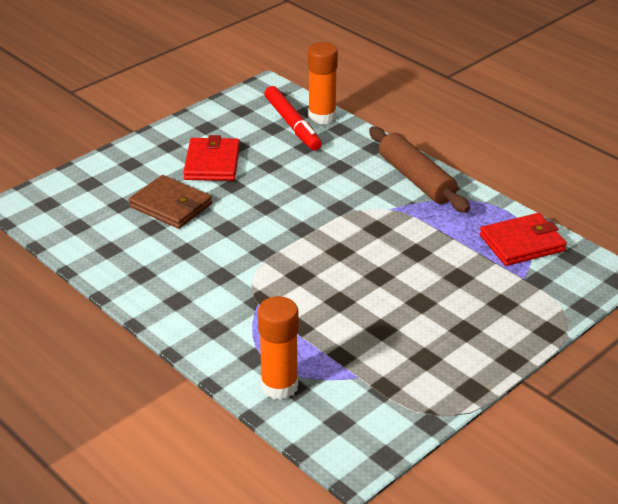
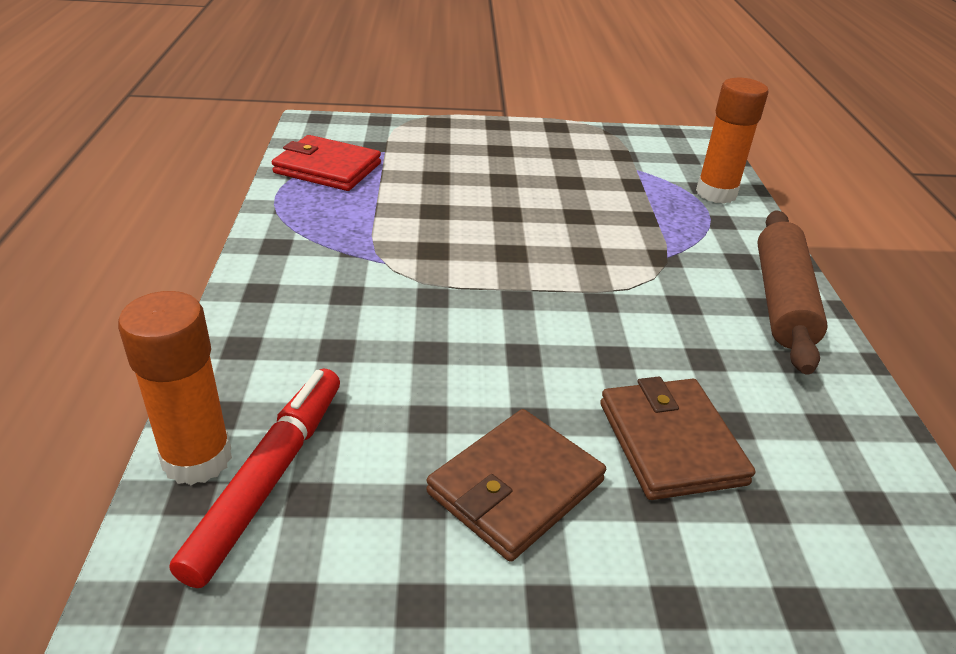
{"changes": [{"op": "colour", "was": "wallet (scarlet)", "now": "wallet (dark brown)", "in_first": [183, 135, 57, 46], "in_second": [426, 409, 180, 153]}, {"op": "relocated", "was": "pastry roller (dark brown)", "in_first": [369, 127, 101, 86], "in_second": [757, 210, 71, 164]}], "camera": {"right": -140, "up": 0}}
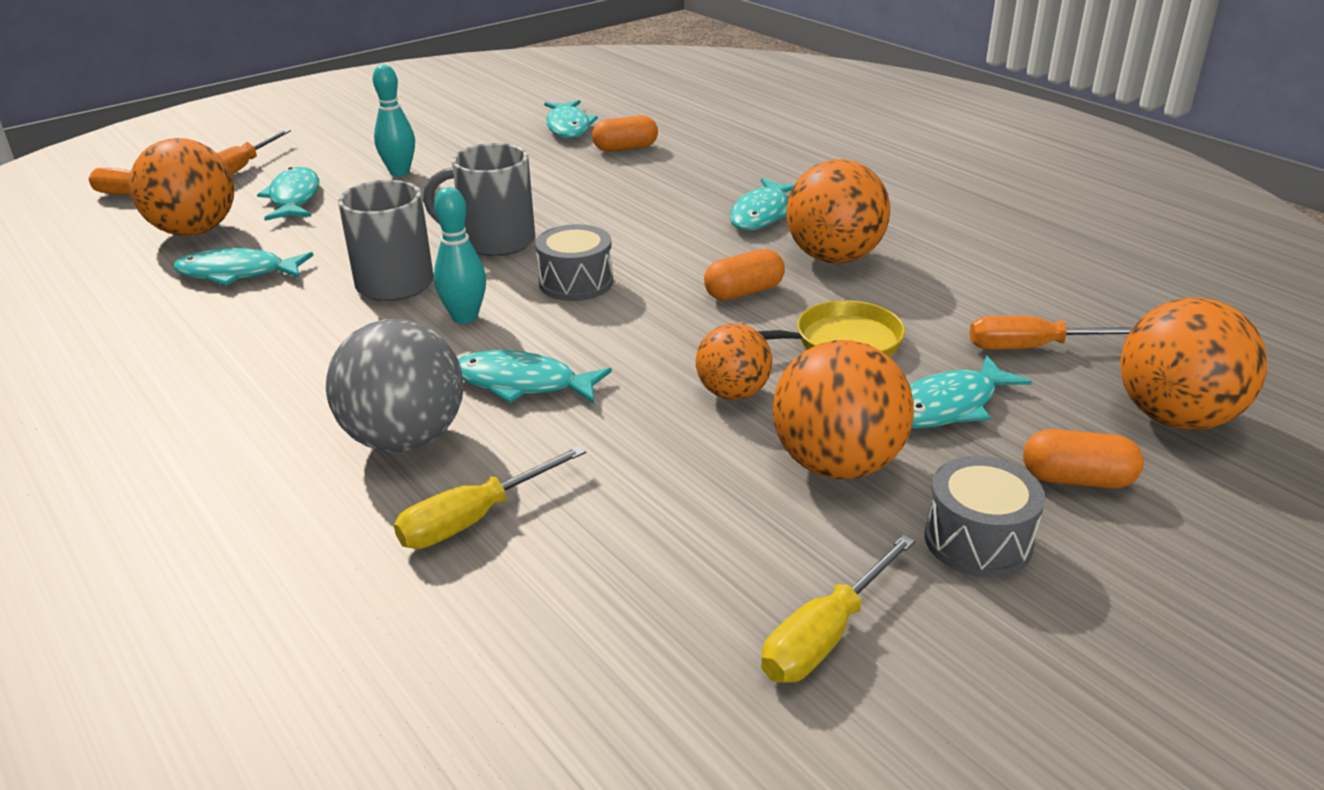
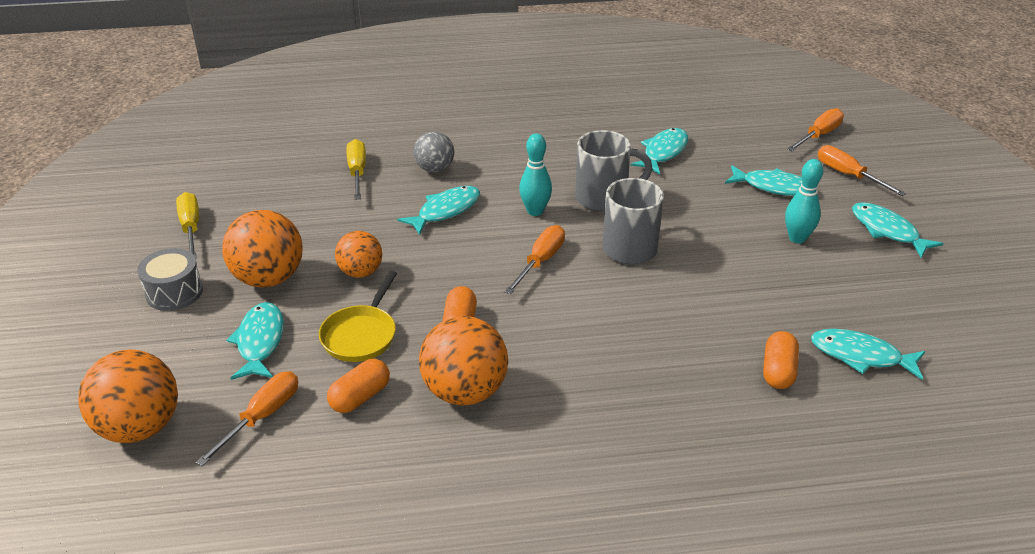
{"changes": [{"op": "relocated", "was": "pill shape (orange-coloured)", "in_first": [1023, 429, 121, 60], "in_second": [327, 359, 63, 54]}, {"op": "size", "was": "sphere (gray)", "in_first": [326, 319, 137, 133], "in_second": [413, 131, 41, 41], "ratio": 0.61}, {"op": "exchanged", "was": "toy drum (gray)", "now": "flat screwdriver (orange-coloured)", "in_first": [535, 224, 78, 77], "in_second": [505, 225, 60, 69]}, {"op": "relocated", "was": "fish (turquoise)", "in_first": [729, 178, 65, 53], "in_second": [852, 202, 92, 56]}, {"op": "missing", "was": "sphere (orange-coloured)", "in_first": [129, 138, 105, 98]}], "camera": {"right": 120, "up": 5}}
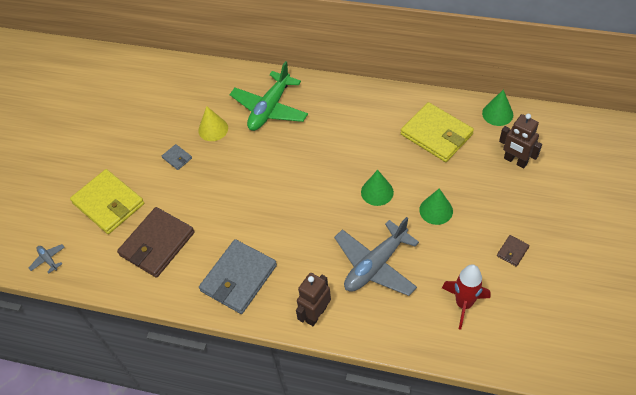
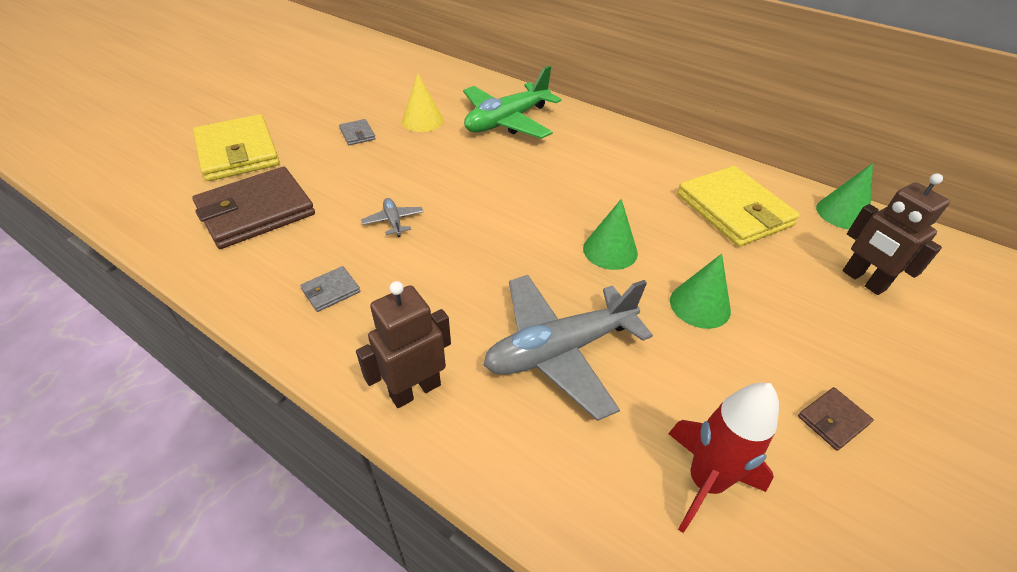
{"changes": [{"op": "size", "was": "wallet (gray)", "in_first": [199, 239, 78, 75], "in_second": [300, 266, 60, 46], "ratio": 0.43}, {"op": "relocated", "was": "plane (gray)", "in_first": [29, 244, 36, 29], "in_second": [361, 198, 62, 39]}], "camera": {"right": 15, "up": -10}}
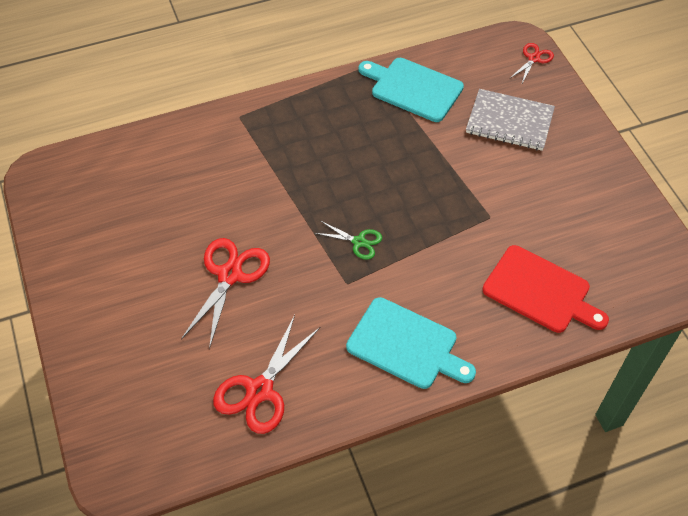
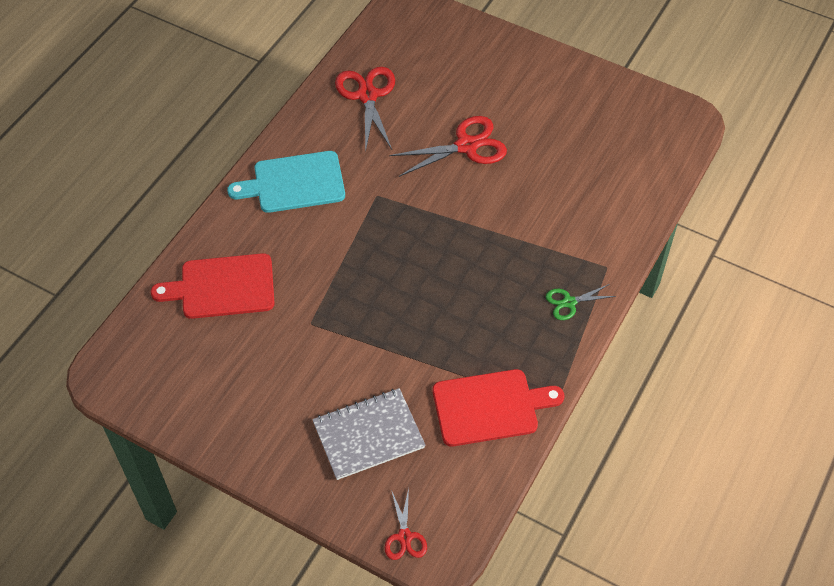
{"changes": [{"op": "spun", "was": "shears (scarlet)", "in_first": [181, 238, 89, 111], "in_second": [389, 116, 118, 61], "clockwise": -90}, {"op": "colour", "was": "chopping board (turquoise)", "now": "chopping board (scarlet)", "in_first": [358, 58, 106, 64], "in_second": [433, 369, 131, 77]}, {"op": "relocated", "was": "shears (emerald)", "in_first": [315, 221, 67, 39], "in_second": [546, 284, 70, 36]}], "camera": {"right": 140, "up": 0}}
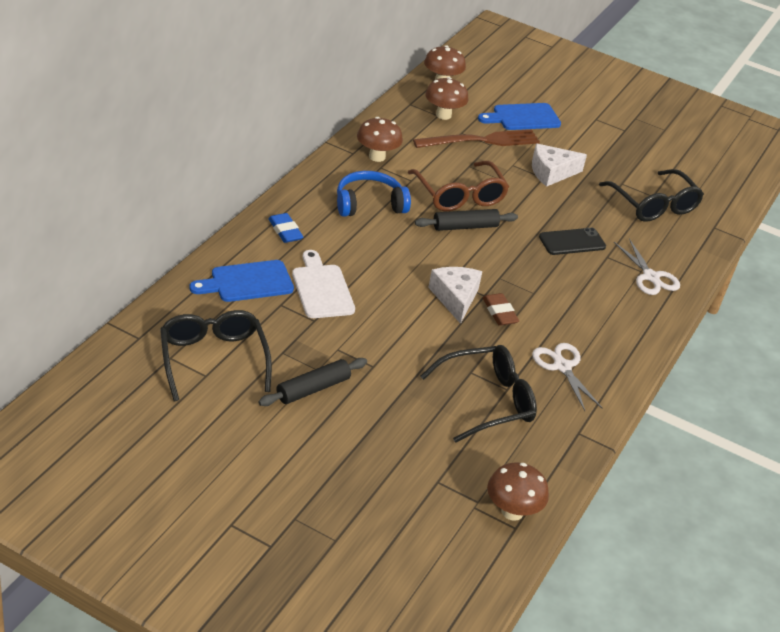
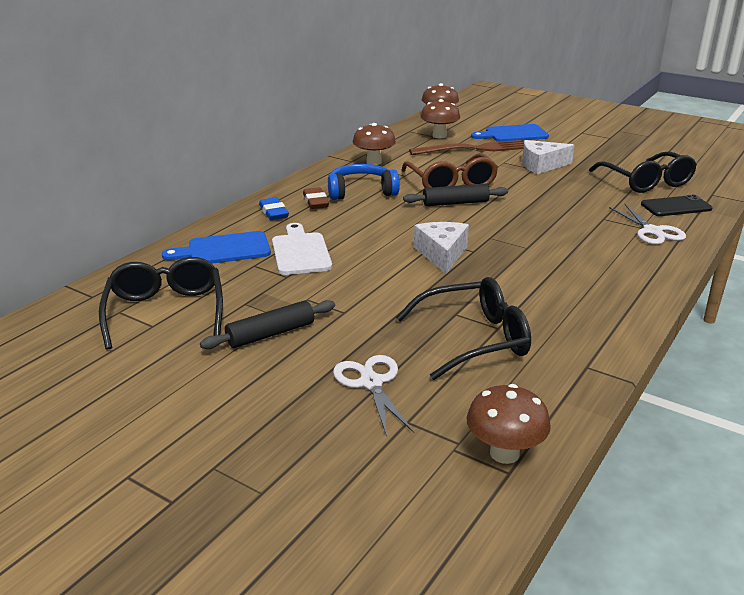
{"changes": [{"op": "relocated", "was": "gum eraser (dark brown)", "in_first": [482, 293, 37, 33], "in_second": [303, 187, 26, 22]}, {"op": "relocated", "was": "shears (pure white)", "in_first": [532, 343, 71, 68], "in_second": [333, 355, 81, 81]}, {"op": "relocated", "was": "mobile phone (jet-black)", "in_first": [539, 228, 67, 27], "in_second": [641, 195, 72, 21]}], "camera": {"right": 10, "up": -10}}
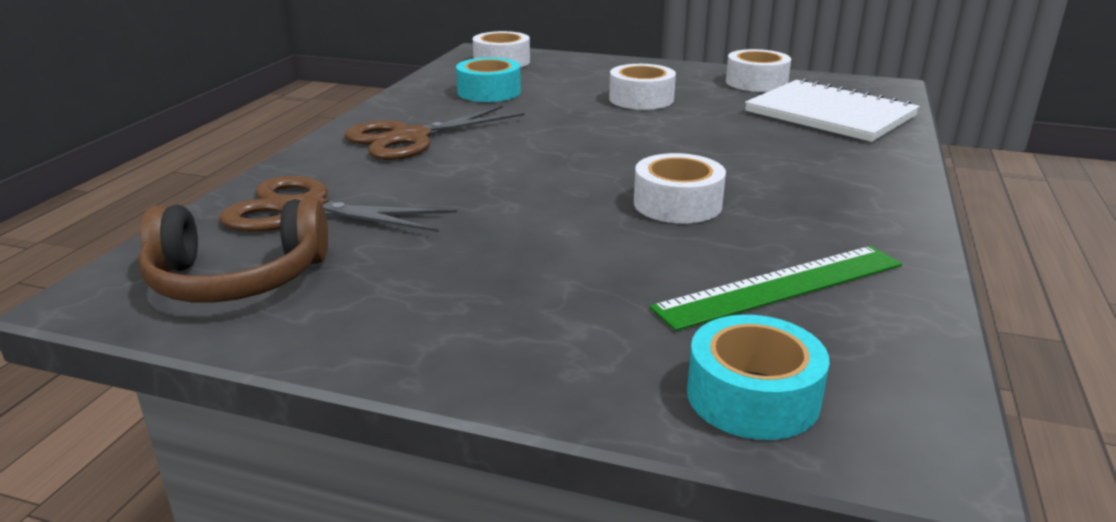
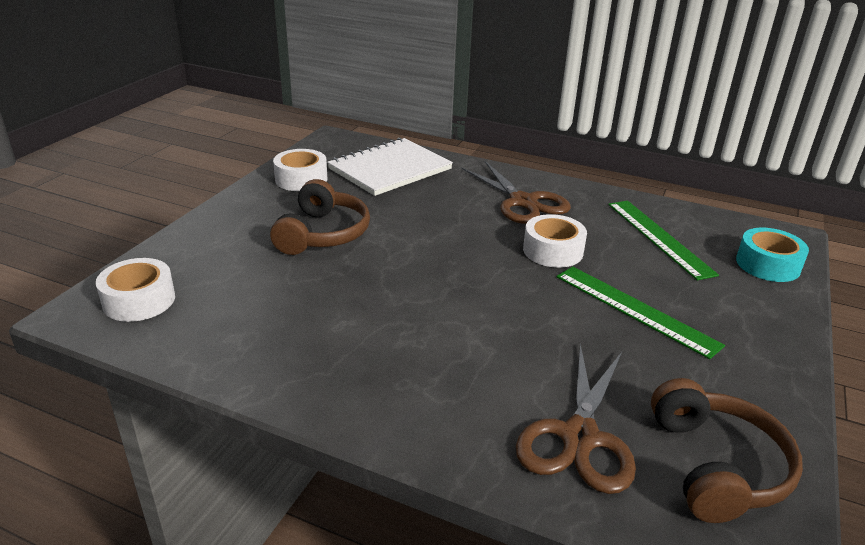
{"changes": [{"op": "exchanged", "was": "tape (pure white)", "now": "over-ear headphones (dark brown)", "in_first": [609, 64, 67, 46], "in_second": [270, 179, 100, 76]}, {"op": "relocated", "was": "shears (dark brown)", "in_first": [344, 106, 180, 54], "in_second": [461, 161, 110, 63]}, {"op": "appeared", "now": "straightedge (emerald)", "in_second": [556, 267, 169, 92]}, {"op": "missing", "was": "tape (turquoise)", "in_first": [456, 57, 65, 45]}], "camera": {"right": -85, "up": 5}}
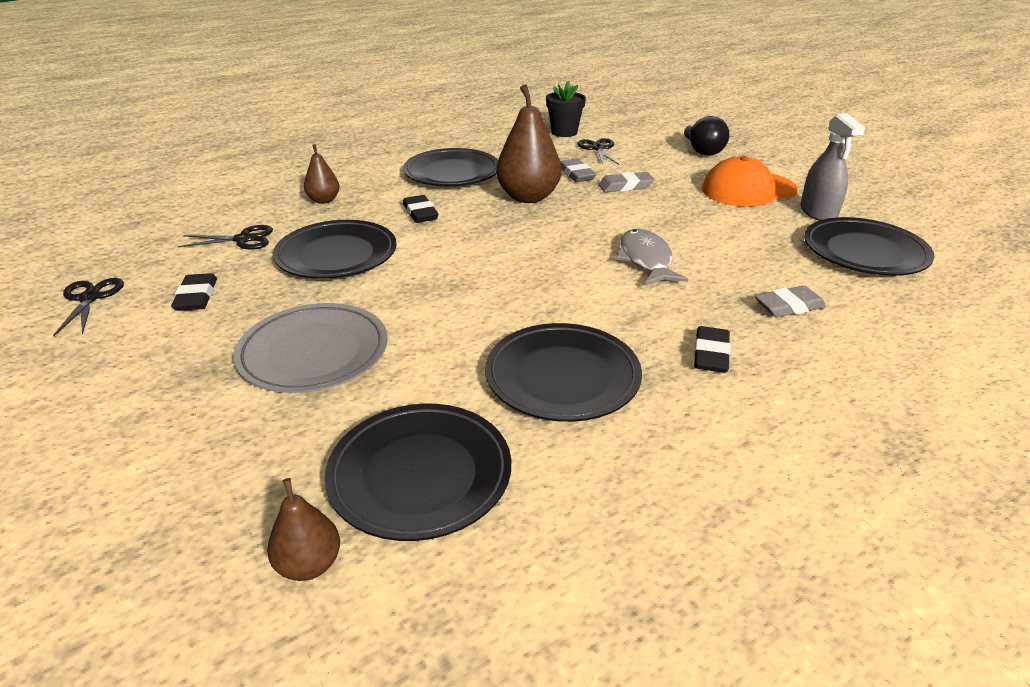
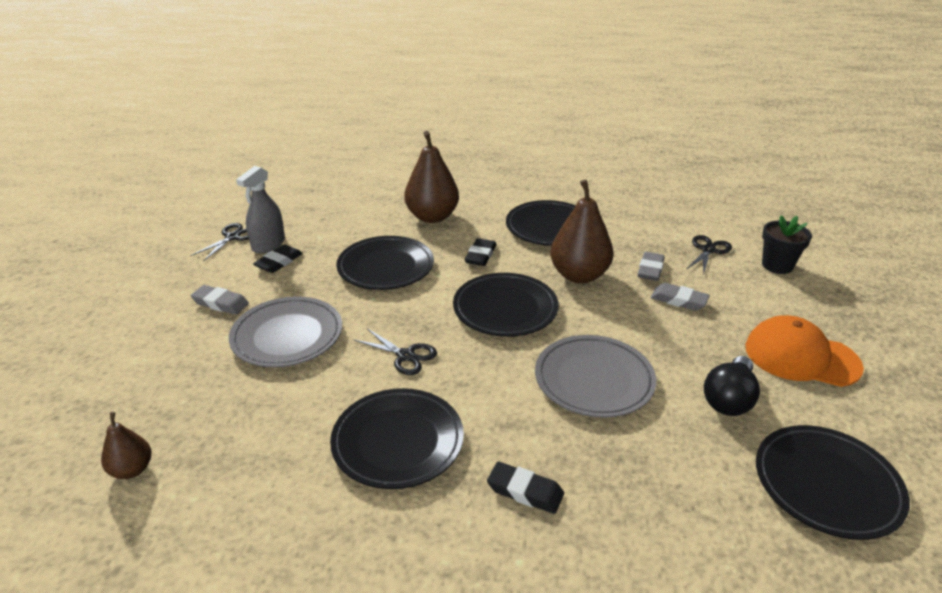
{"changes": [{"op": "relocated", "was": "gum eraser (gray)", "in_first": [755, 286, 72, 31], "in_second": [191, 285, 58, 30]}, {"op": "relocated", "was": "sprayer (gray)", "in_first": [800, 113, 65, 108], "in_second": [236, 166, 49, 87]}, {"op": "relocated", "was": "shears (jet-black)", "in_first": [178, 225, 95, 25], "in_second": [353, 328, 84, 47]}, {"op": "size", "was": "toy pear (dark brown)", "in_first": [304, 144, 36, 60], "in_second": [404, 131, 55, 92], "ratio": 1.9}, {"op": "relocated", "was": "flat dish (jet-black)", "in_first": [325, 404, 186, 137], "in_second": [453, 273, 106, 64]}, {"op": "spun", "was": "gum eraser (jet-black)", "in_first": [694, 326, 37, 47], "in_second": [487, 462, 77, 52], "clockwise": 60}, {"op": "exchanged", "was": "fish (gray)", "now": "flat dish (gray)", "in_first": [615, 229, 73, 56], "in_second": [535, 335, 121, 83]}, {"op": "relocated", "was": "lightbulb (jet-black)", "in_first": [684, 116, 45, 40], "in_second": [704, 356, 56, 60]}, {"op": "relocated", "was": "flower pot (jet-black)", "in_first": [546, 81, 40, 56], "in_second": [762, 215, 50, 59]}], "camera": {"right": 40, "up": 0}}
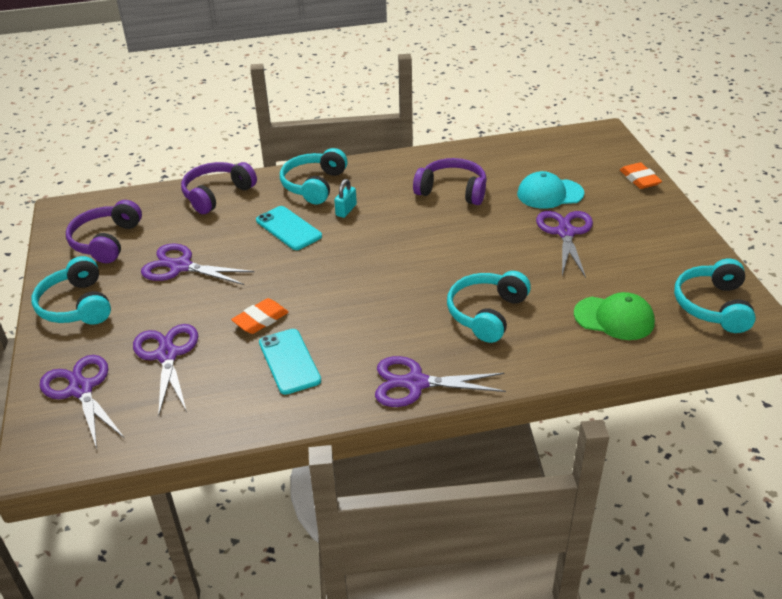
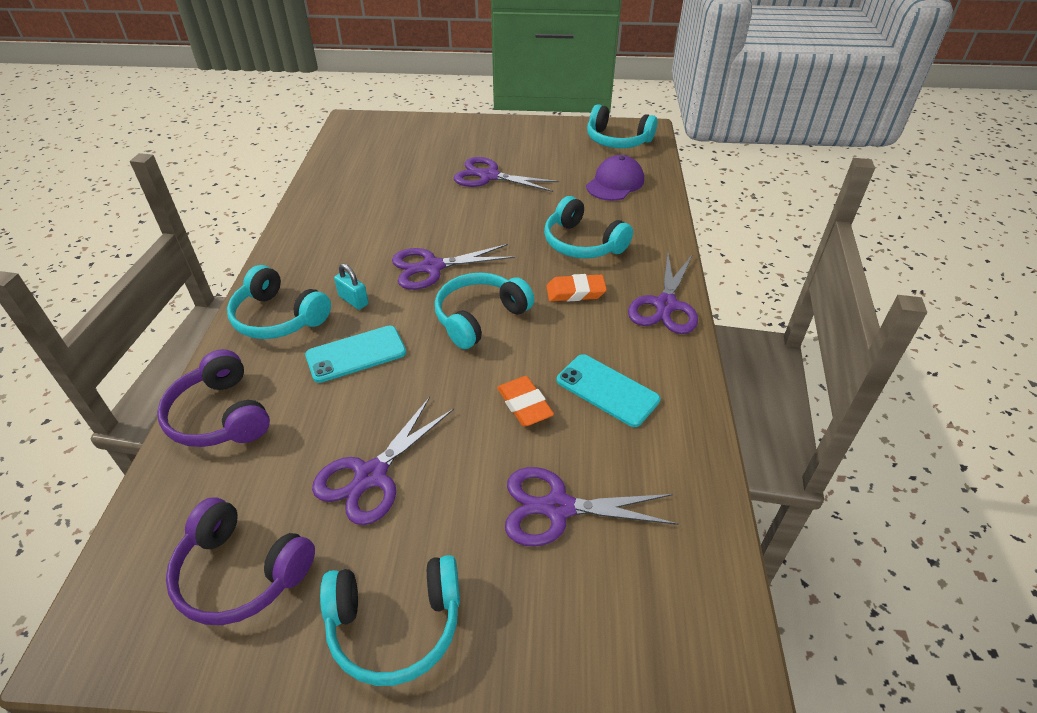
{"changes": [{"op": "relocated", "was": "shears (purple)", "in_first": [40, 355, 84, 94], "in_second": [392, 244, 123, 46]}, {"op": "appeared", "now": "over-ear headphones (turquoise)", "in_second": [435, 273, 99, 76]}, {"op": "relocated", "was": "gum eraser (orange-coloured)", "in_first": [620, 162, 42, 27], "in_second": [546, 274, 61, 27]}, {"op": "spun", "was": "mobile phone (turquoise)", "in_first": [259, 329, 62, 66], "in_second": [557, 354, 103, 73], "clockwise": 45}, {"op": "colour", "was": "peaked cap (emerald)", "now": "peaked cap (purple)", "in_first": [574, 292, 81, 48], "in_second": [586, 155, 58, 46]}, {"op": "missing", "was": "over-ear headphones (purple)", "in_first": [413, 158, 74, 47]}, {"op": "missing", "was": "peaked cap (turquoise)", "in_first": [517, 171, 67, 38]}], "camera": {"right": -75, "up": 5}}
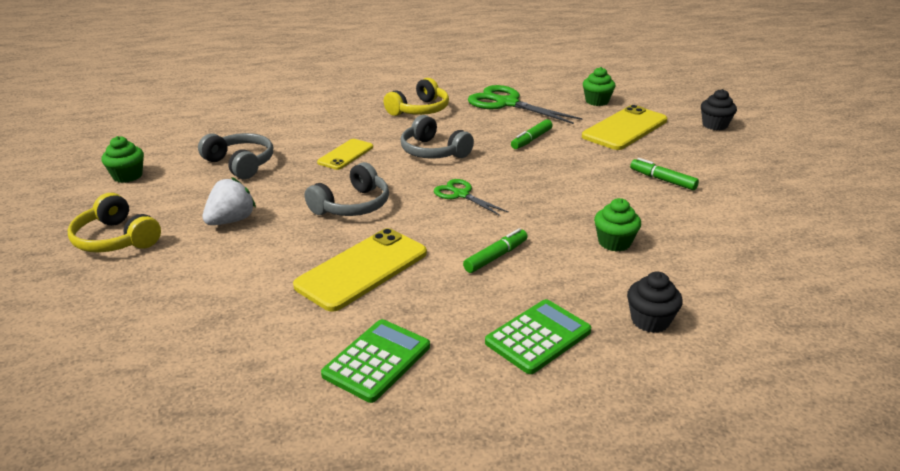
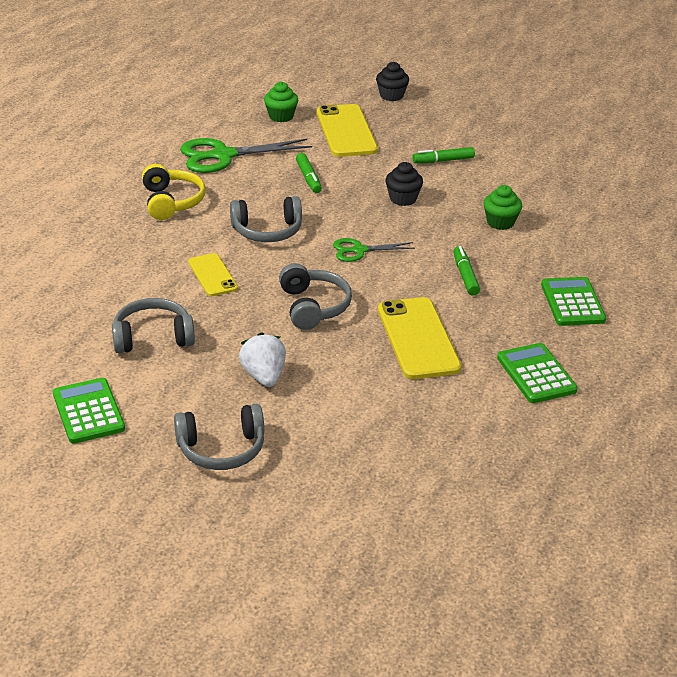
{"changes": [{"op": "exchanged", "was": "fairy cake (emerald)", "now": "calculator (emerald)", "in_first": [101, 136, 43, 47], "in_second": [53, 378, 72, 66]}, {"op": "colour", "was": "over-ear headphones (bright yellow)", "now": "over-ear headphones (gray)", "in_first": [68, 193, 93, 60], "in_second": [174, 404, 90, 66]}, {"op": "relocated", "was": "fairy cake (jet-black)", "in_first": [627, 272, 56, 61], "in_second": [385, 162, 38, 44]}], "camera": {"right": -55, "up": 5}}
